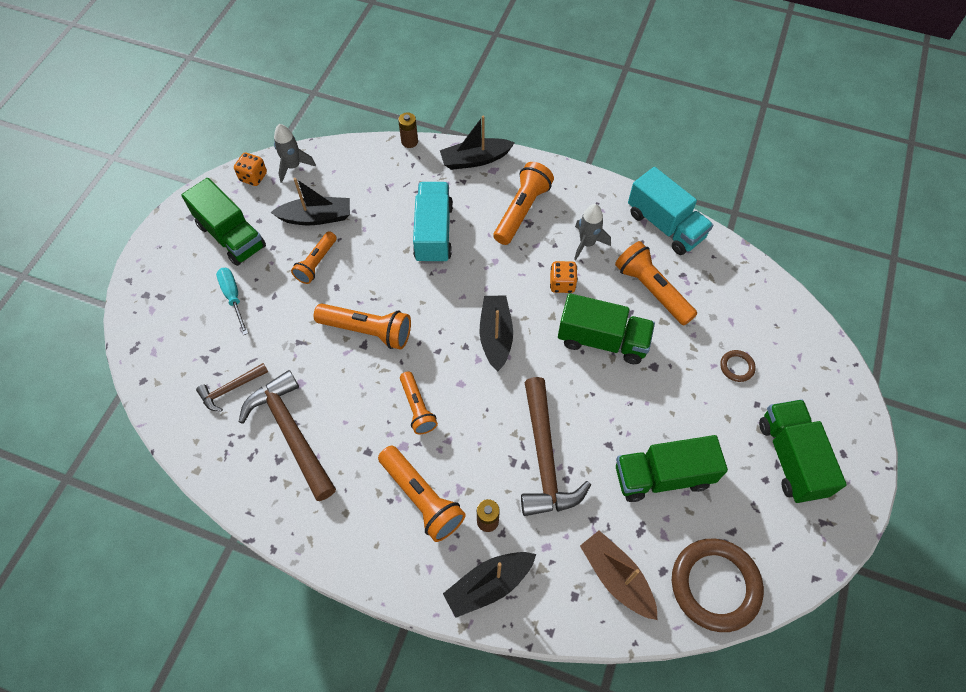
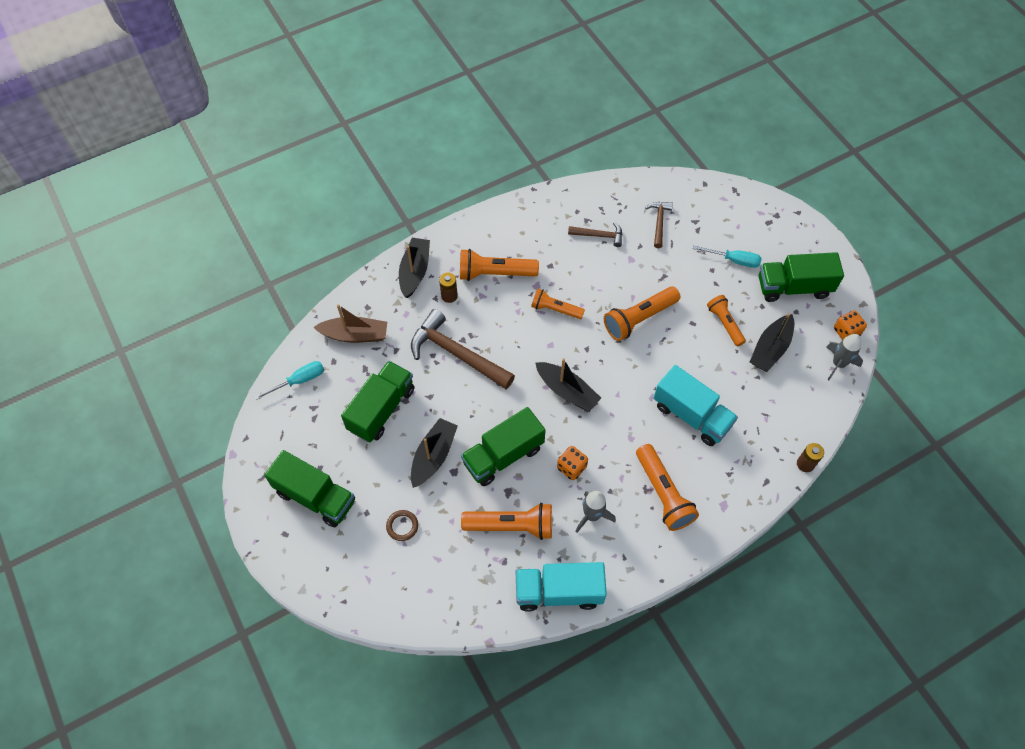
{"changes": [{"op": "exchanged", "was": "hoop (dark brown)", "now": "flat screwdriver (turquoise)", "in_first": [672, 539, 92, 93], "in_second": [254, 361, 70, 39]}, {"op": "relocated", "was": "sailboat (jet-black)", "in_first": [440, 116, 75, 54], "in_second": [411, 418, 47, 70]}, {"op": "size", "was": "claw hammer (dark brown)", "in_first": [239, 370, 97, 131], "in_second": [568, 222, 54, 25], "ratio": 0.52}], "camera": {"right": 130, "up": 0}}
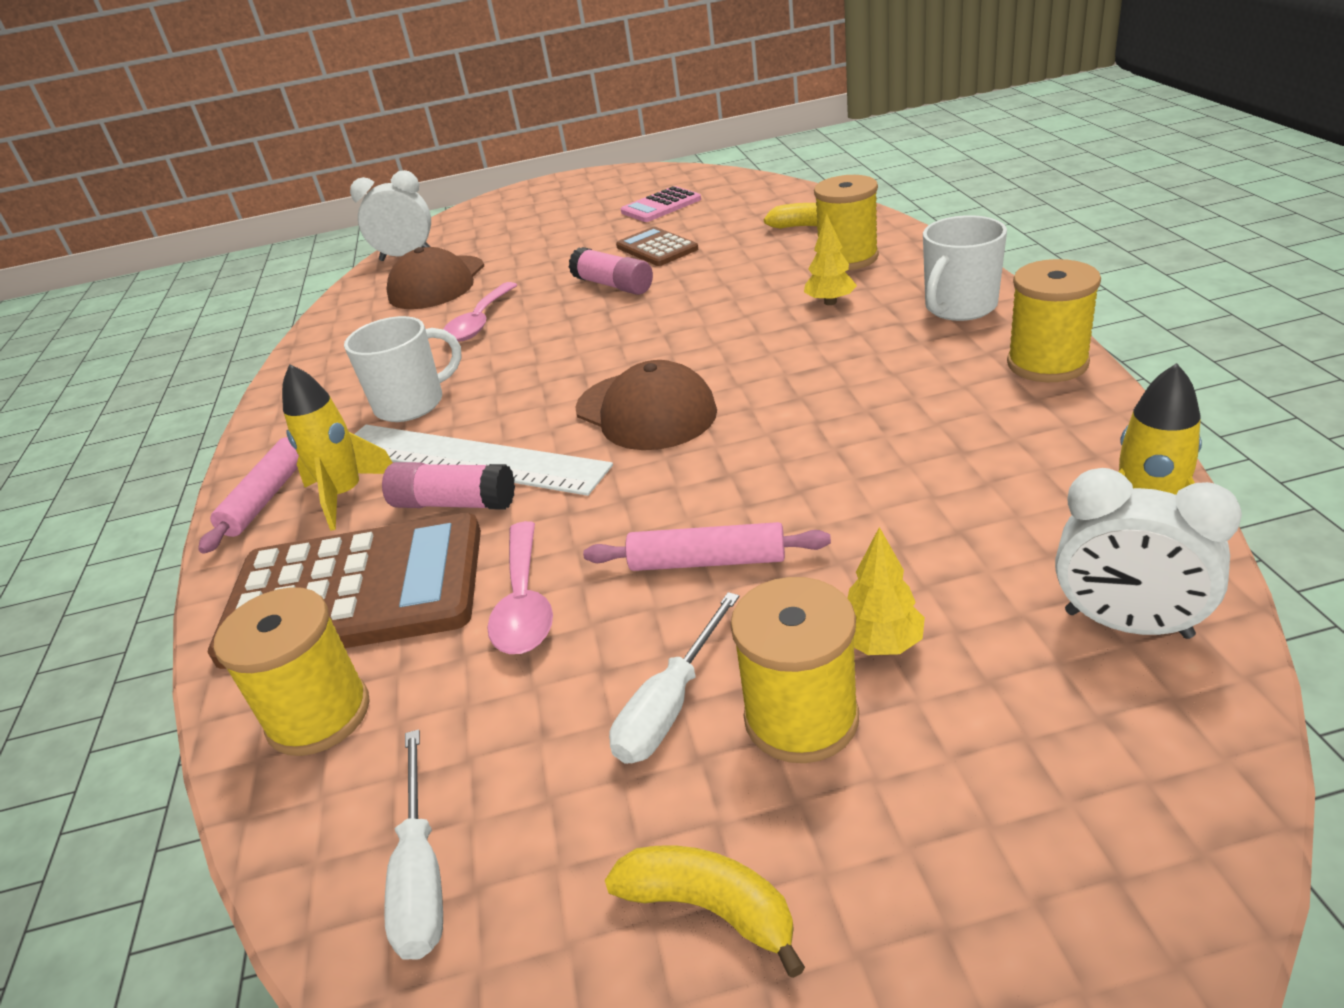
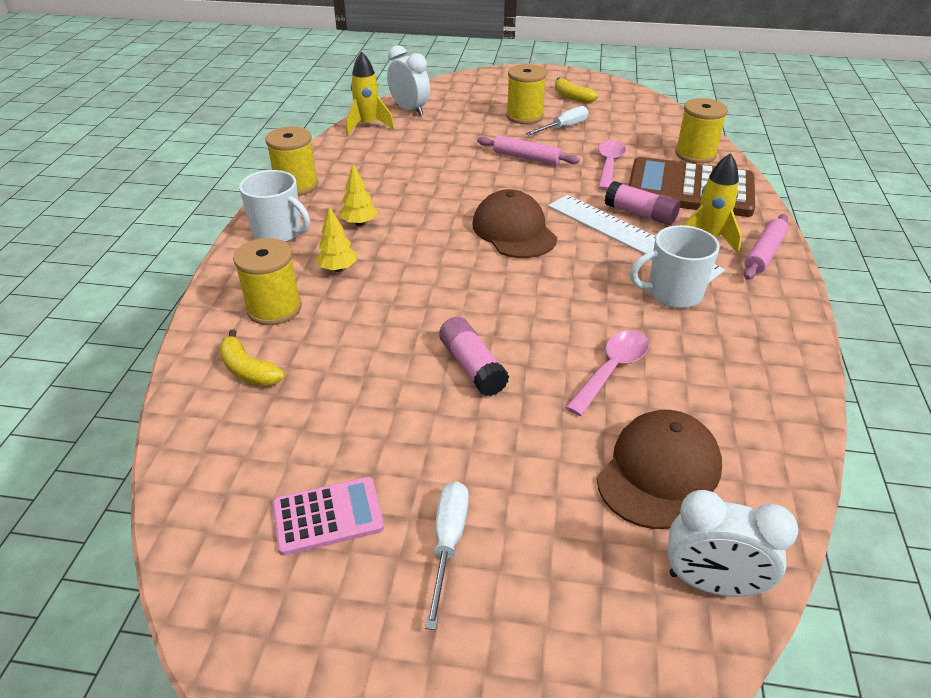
{"changes": [{"op": "spun", "was": "tea mug (pure white)", "in_first": [923, 215, 84, 106], "in_second": [239, 170, 71, 72], "clockwise": 60}, {"op": "relocated", "was": "tree (bright yellow)", "in_first": [847, 527, 78, 128], "in_second": [340, 164, 38, 62]}, {"op": "relocated", "was": "flat screwdriver (pure white)", "in_first": [384, 729, 59, 231], "in_second": [425, 481, 44, 149]}, {"op": "missing", "was": "calculator (dark brown)", "in_first": [616, 227, 82, 39]}], "camera": {"right": -165, "up": 5}}
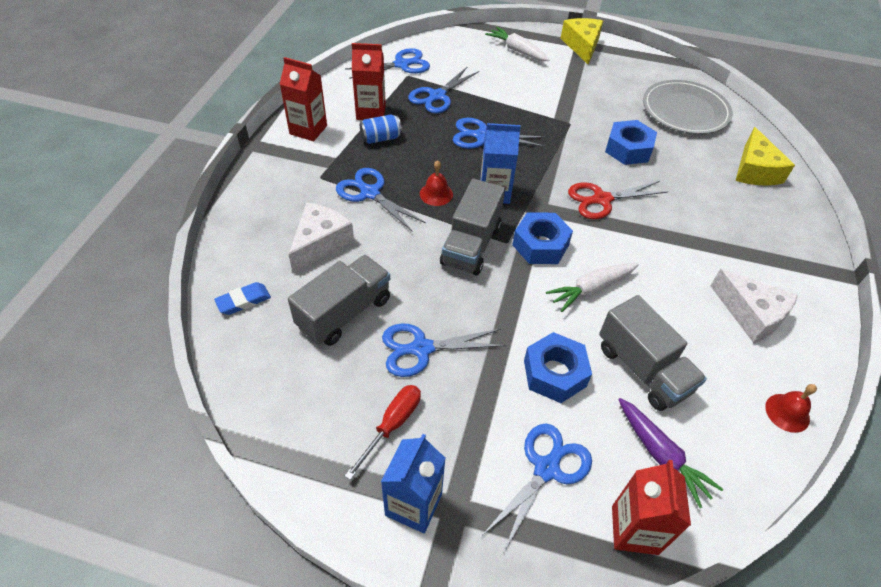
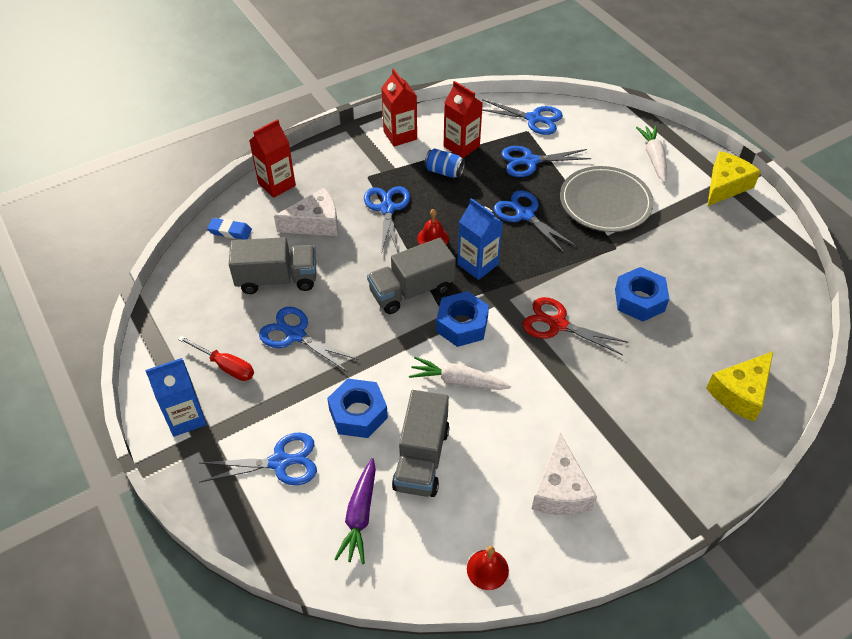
{"changes": [{"op": "spun", "was": "flat screwdriver (scarlet)", "in_first": [345, 385, 76, 95], "in_second": [178, 336, 76, 45], "clockwise": 45}, {"op": "relocated", "was": "juice carton (scarlet)", "in_first": [612, 460, 79, 95], "in_second": [249, 119, 47, 79]}, {"op": "relocated", "was": "flat dish (gray)", "in_first": [643, 80, 90, 54], "in_second": [560, 166, 94, 66]}], "camera": {"right": 45, "up": 0}}
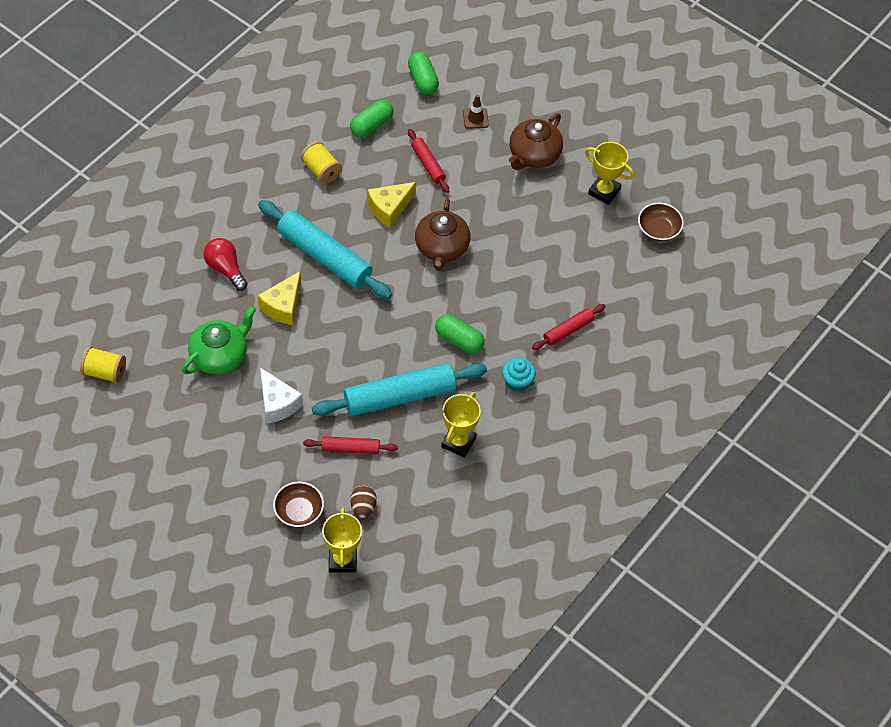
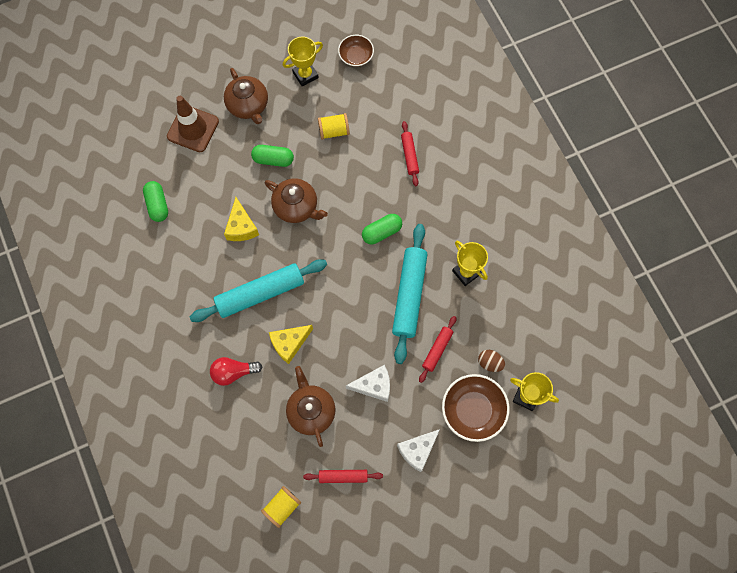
{"changes": [{"op": "size", "was": "road cone (dark brown)", "in_first": [463, 95, 26, 34], "in_second": [167, 96, 52, 56], "ratio": 2.08}, {"op": "relocated", "was": "pill shape (emerald)", "in_first": [408, 52, 31, 43], "in_second": [251, 145, 43, 22]}, {"op": "spun", "was": "piece of cheese (bright yellow)", "in_first": [258, 271, 43, 54], "in_second": [269, 325, 44, 39], "clockwise": 90}, {"op": "colour", "was": "tea pot (emerald)", "now": "tea pot (dark brown)", "in_first": [182, 306, 74, 68], "in_second": [286, 366, 50, 81]}, {"op": "relocated", "was": "pastry roller (scarlet)", "in_first": [408, 129, 41, 64], "in_second": [303, 470, 80, 13]}, {"op": "relocated", "was": "bobbin (bright yellow)", "in_first": [301, 141, 41, 43], "in_second": [318, 113, 32, 27]}, {"op": "appeared", "now": "piece of cheese (pure white)", "in_second": [397, 429, 43, 43]}, {"op": "size", "was": "deep dish (dark brown)", "in_first": [273, 482, 51, 45], "in_second": [442, 374, 68, 68], "ratio": 1.63}, {"op": "missing", "was": "fairy cake (turquoise)", "in_first": [502, 357, 34, 35]}], "camera": {"right": -60, "up": 15}}
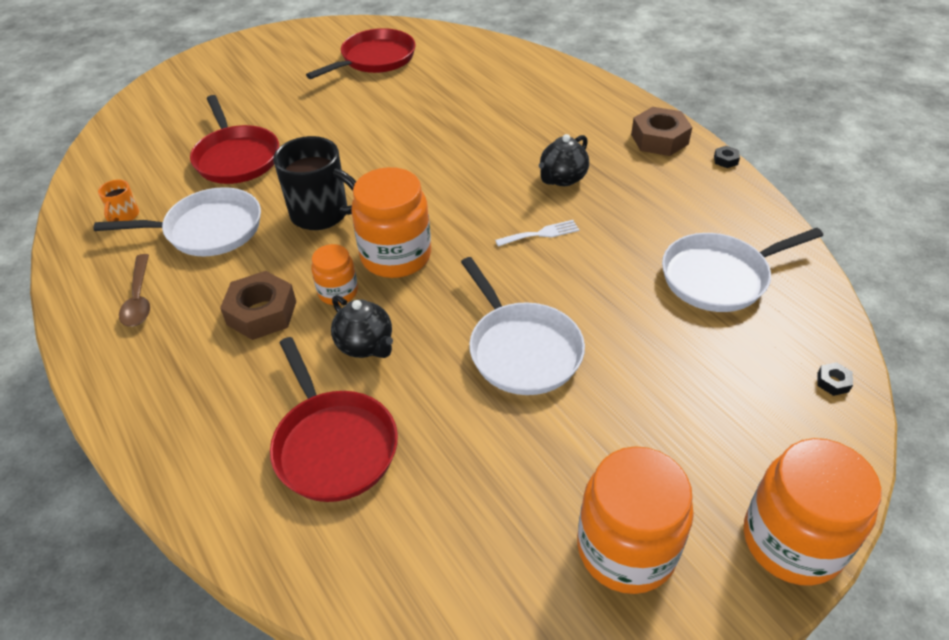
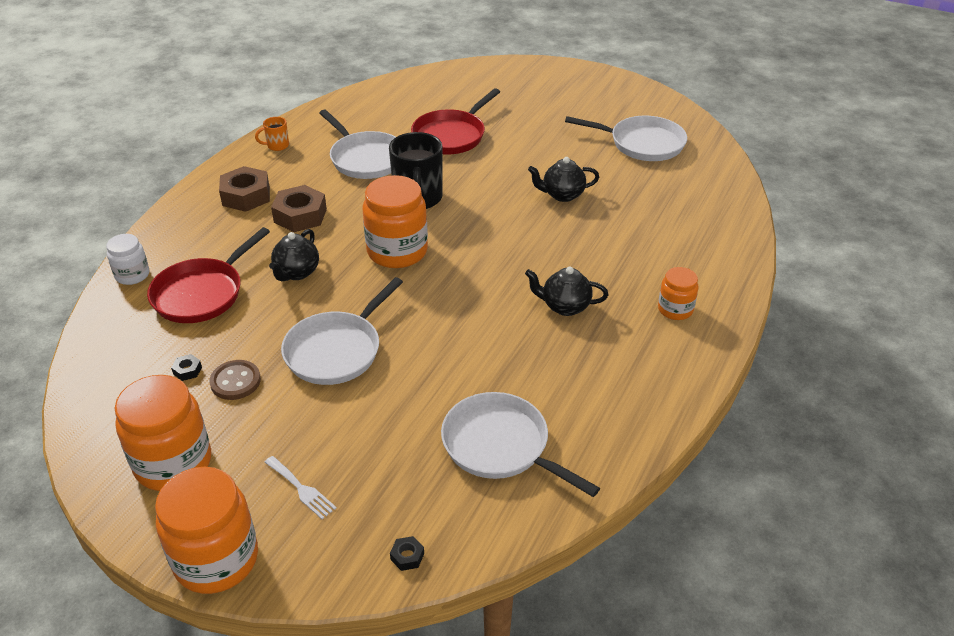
{"changes": [{"op": "appeared", "now": "preserve jar (pure white)", "in_second": [106, 234, 43, 51]}, {"op": "relocated", "was": "hexagon nut (jet-black)", "in_first": [714, 146, 26, 22], "in_second": [171, 354, 31, 27]}, {"op": "appeared", "now": "button (dark brown)", "in_second": [210, 360, 51, 40]}, {"op": "relocated", "was": "hexagon nut (dark brown)", "in_first": [631, 107, 61, 49], "in_second": [219, 166, 51, 46]}, {"op": "relocated", "was": "tea mug (orange-coloured)", "in_first": [98, 180, 41, 42], "in_second": [255, 117, 34, 34]}, {"op": "relocated", "was": "fork (pure white)", "in_first": [495, 220, 84, 27], "in_second": [265, 456, 71, 63]}, {"op": "appeared", "now": "tea pot (jet-black)", "in_second": [528, 157, 71, 45]}, {"op": "colour", "was": "pan (scarlet)", "now": "pan (pure white)", "in_first": [306, 28, 109, 51], "in_second": [565, 116, 122, 45]}, {"op": "relocated", "was": "preserve jar (orange-coloured)", "in_first": [311, 244, 47, 61], "in_second": [658, 267, 41, 53]}, {"op": "missing", "was": "tablespoon (dark brown)", "in_first": [119, 254, 31, 73]}], "camera": {"right": 60, "up": -5}}
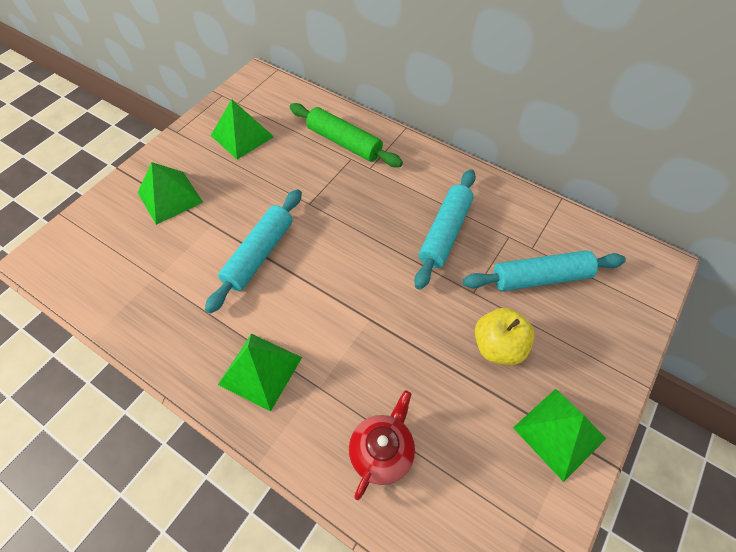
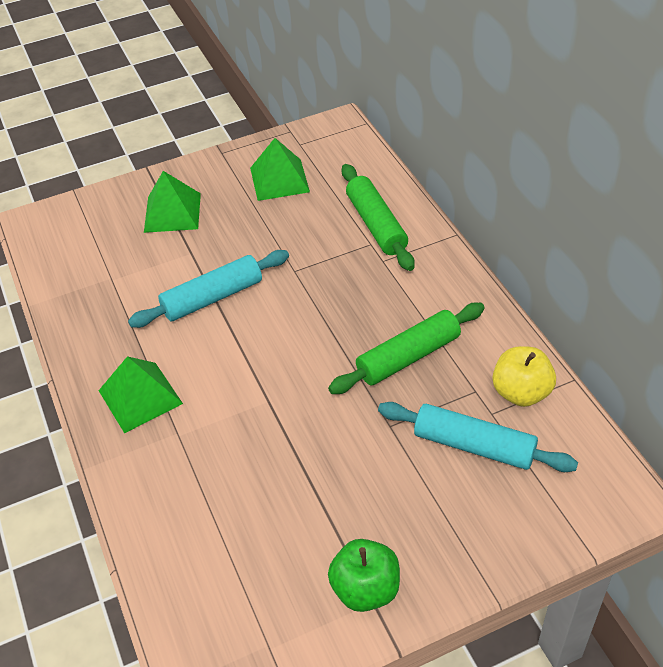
{"changes": [{"op": "colour", "was": "pastry roller (turquoise)", "now": "pastry roller (emerald)", "in_first": [415, 169, 61, 121], "in_second": [328, 303, 157, 91]}, {"op": "exchanged", "was": "pyramid (emerald)", "now": "toy apple (emerald)", "in_first": [513, 389, 93, 93], "in_second": [328, 539, 72, 73]}, {"op": "relocated", "was": "toy apple (bright yellow)", "in_first": [475, 308, 60, 57], "in_second": [493, 346, 63, 61]}, {"op": "missing", "was": "tea pot (scarlet)", "in_first": [349, 390, 66, 110]}], "camera": {"right": 35, "up": -10}}
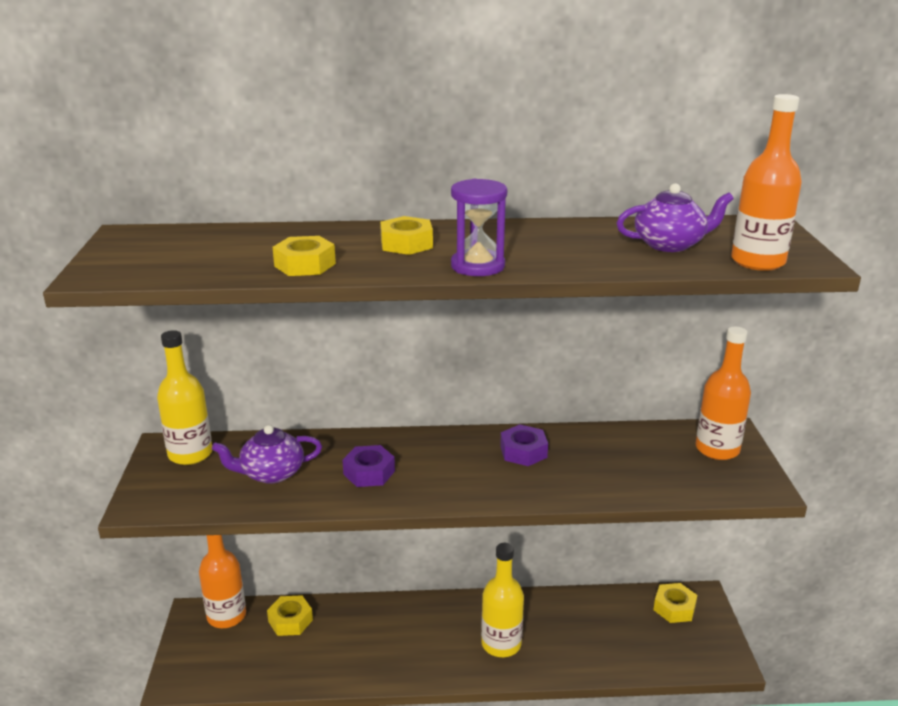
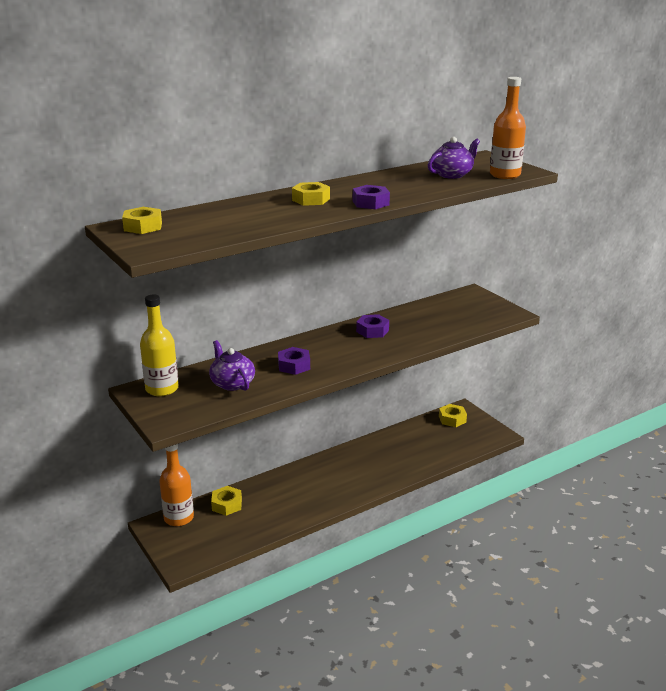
{"changes": [{"op": "relocated", "was": "hexagon nut (bright yellow)", "in_first": [272, 236, 64, 40], "in_second": [122, 207, 40, 27]}, {"op": "spun", "was": "tea pot (purple)", "in_first": [212, 425, 110, 59], "in_second": [209, 340, 46, 51], "clockwise": 105}, {"op": "exchanged", "was": "sandglass (purple)", "now": "hexagon nut (purple)", "in_first": [451, 179, 56, 97], "in_second": [353, 185, 37, 24]}, {"op": "missing", "was": "bottle (bright yellow)", "in_first": [481, 543, 43, 114]}, {"op": "missing", "was": "bottle (orange-coloured)", "in_first": [696, 327, 55, 133]}], "camera": {"right": -30, "up": 0}}
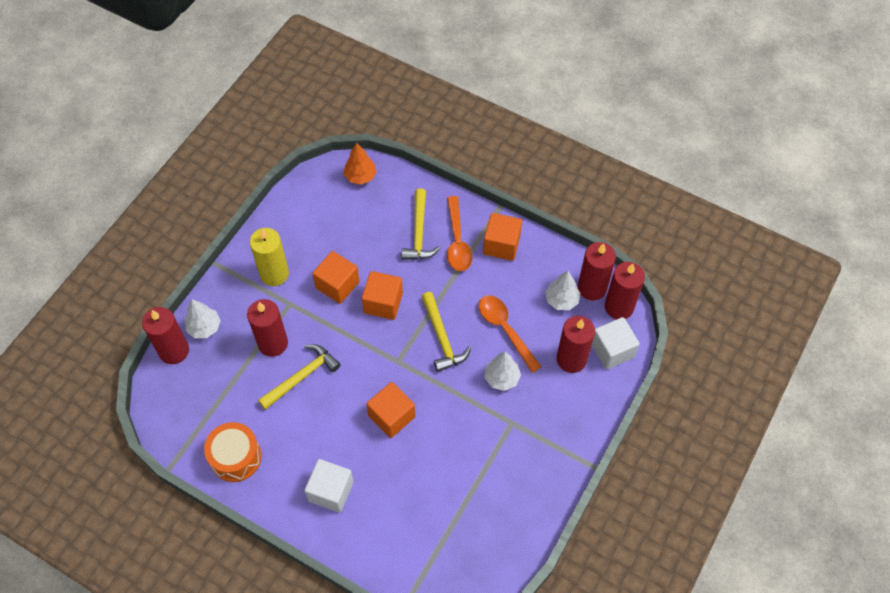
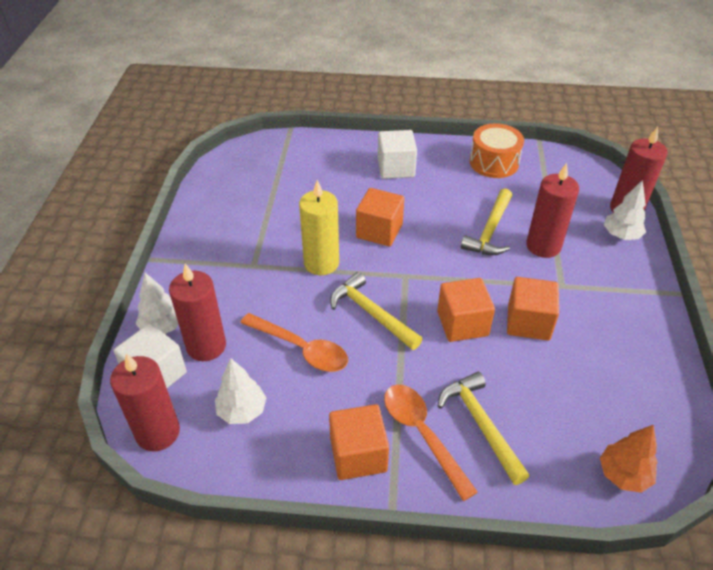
{"changes": [{"op": "relocated", "was": "tree (pure white)", "in_first": [485, 352, 36, 39], "in_second": [136, 273, 43, 61]}, {"op": "relocated", "was": "candle (bright yellow)", "in_first": [250, 228, 39, 58], "in_second": [299, 180, 40, 95]}, {"op": "missing", "was": "candle (scarlet)", "in_first": [578, 242, 38, 58]}], "camera": {"right": 155, "up": -15}}
